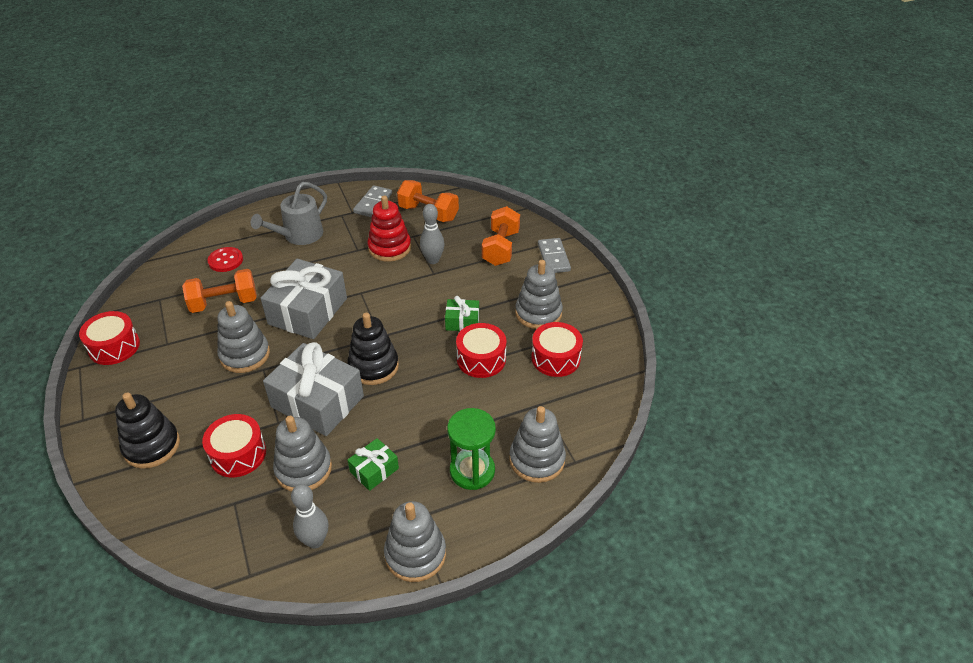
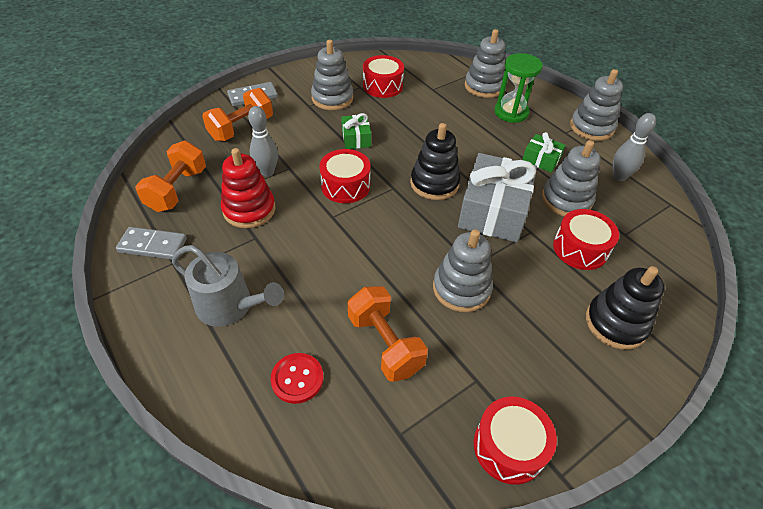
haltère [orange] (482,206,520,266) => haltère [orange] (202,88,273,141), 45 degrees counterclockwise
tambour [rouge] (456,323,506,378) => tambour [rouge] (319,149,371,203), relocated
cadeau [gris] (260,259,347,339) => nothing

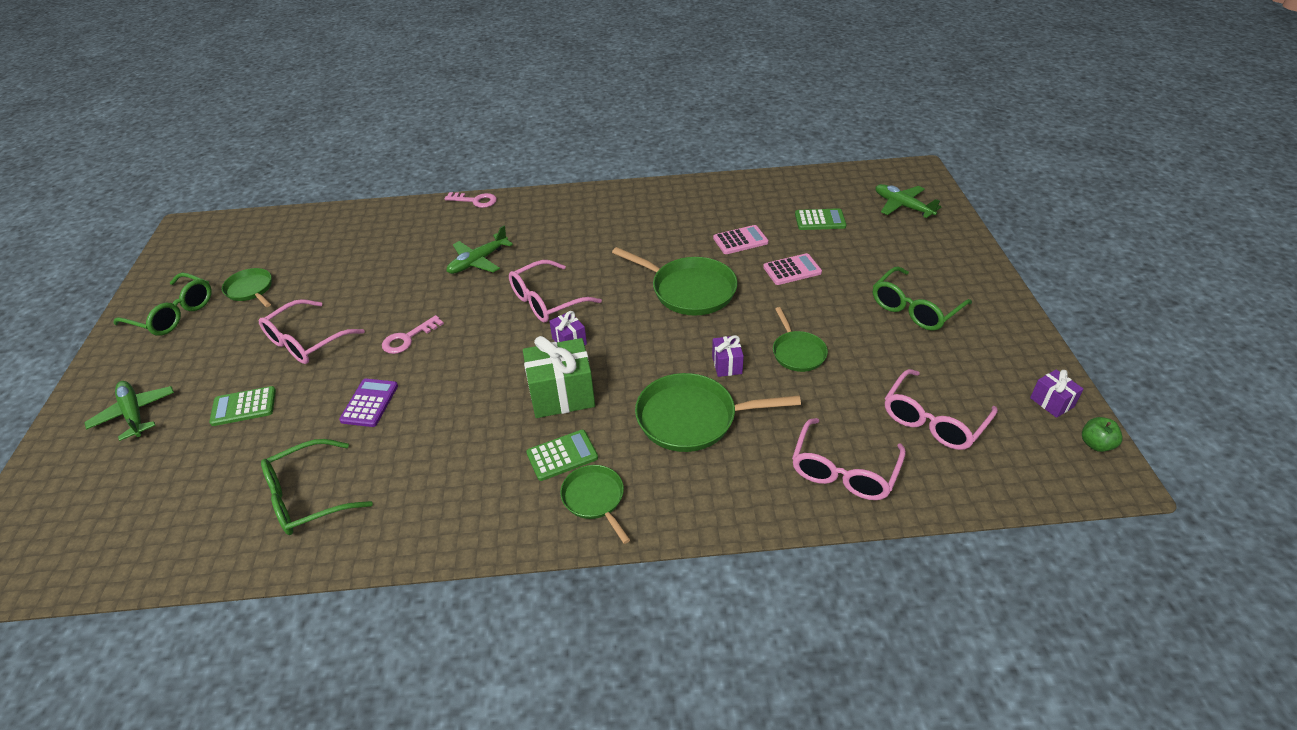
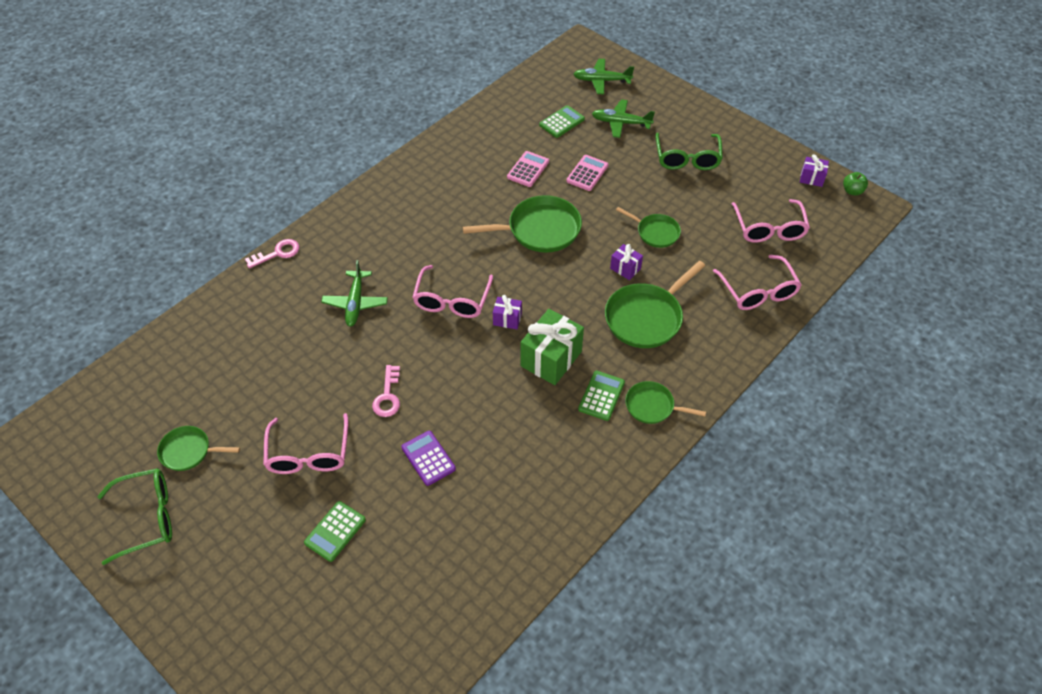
avion [vert] (84,381,174,441) => avion [vert] (592,99,655,138), relocated
lunettes [vert] (261,439,373,535) => nothing

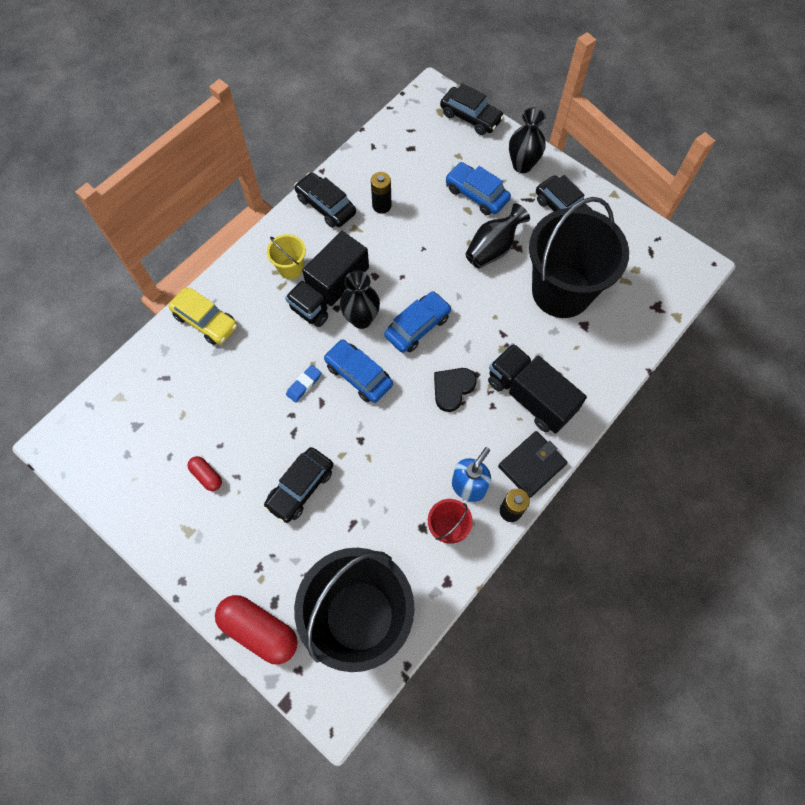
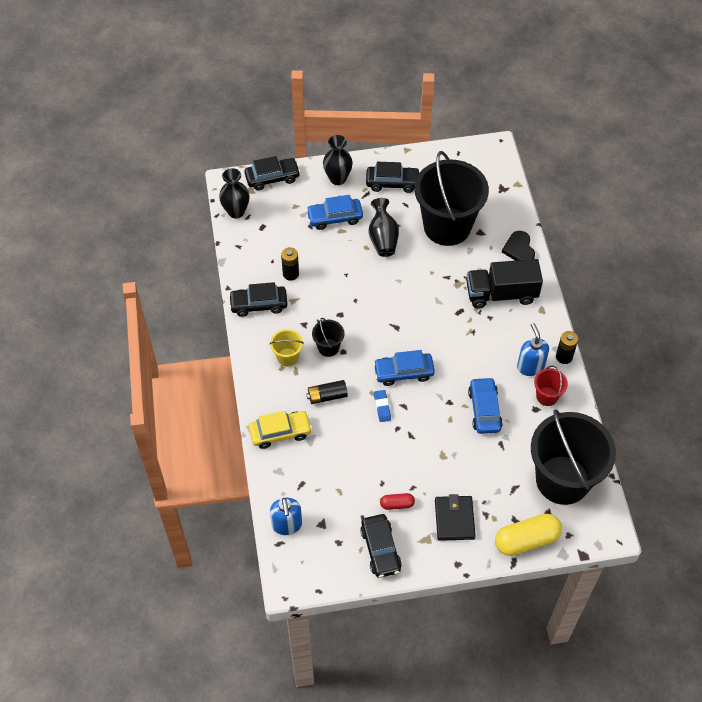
vase [noir] (340,270,380,329) => vase [noir] (219,168,249,218), relocated
nothing => distributeur de savon [bleu] (270,498,302,535)
nothing => pile [noir] (306,380,348,404)
camion [noir] (285,231,369,327) => seau [noir] (312,318,345,357)
voiture [noir] (264,447,333,523) => voiture [noir] (360,514,402,578), relocated
portefeuille [noir] (498,431,568,498) => portefeuille [noir] (435,494,476,541), relocated
voiture [bleu] (384,291,452,353) => voiture [bleu] (468,377,503,434), relocated
gélule [rouge] (215,595,298,665) => gélule [jaune] (495,514,562,556)
cœur [noir] (434,368,477,412) => cœur [noir] (502,231,535,261), relocated

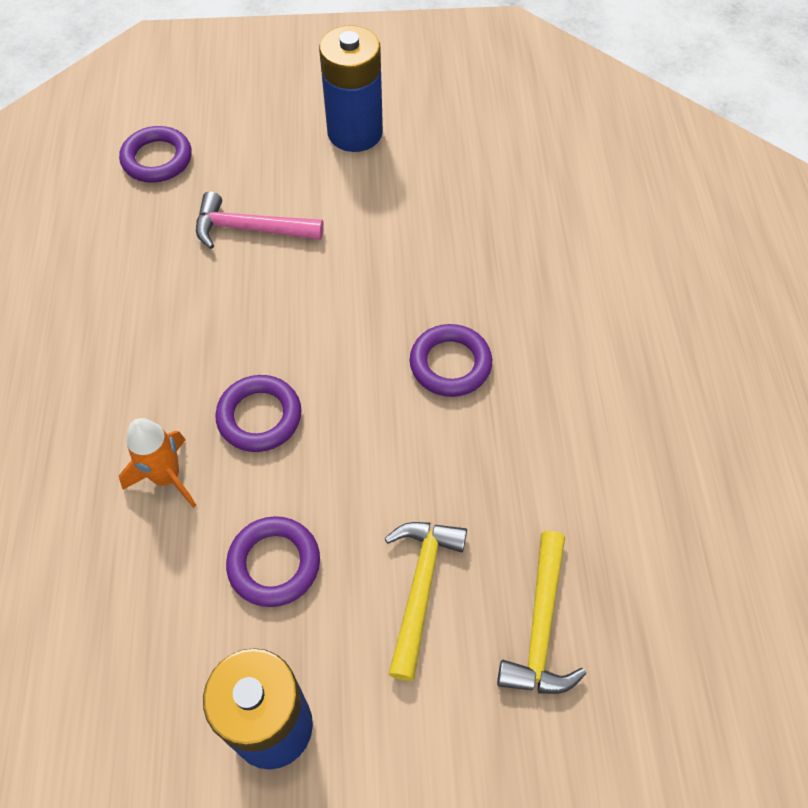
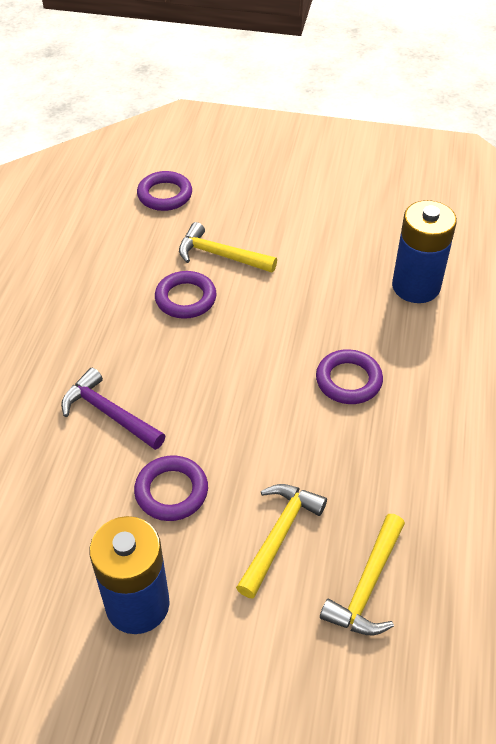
fusée [orange] (119,418,197,508) => marteau [violet] (61,368,166,450)
anneau [violet] (215,375,301,452) => anneau [violet] (155,271,217,319), relocated
marteau [rose] (196,191,324,249) => marteau [jaune] (179,222,277,273)
pile [bleu] (319,25,383,152) => pile [bleu] (392,200,457,303), relocated

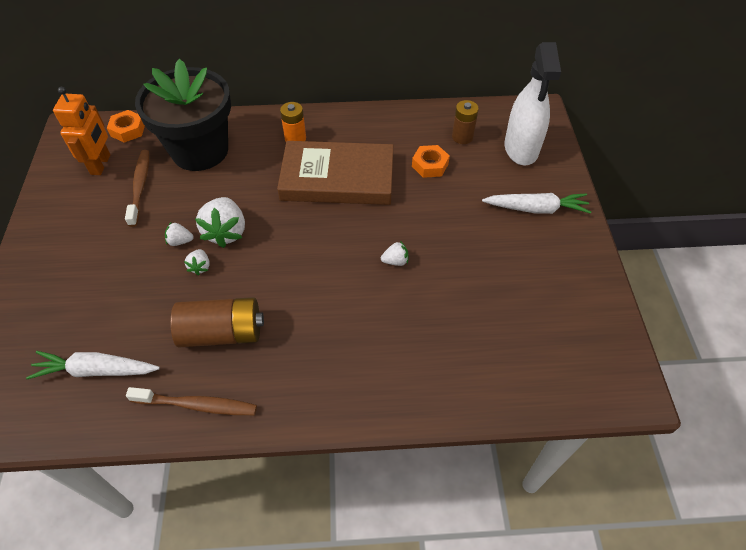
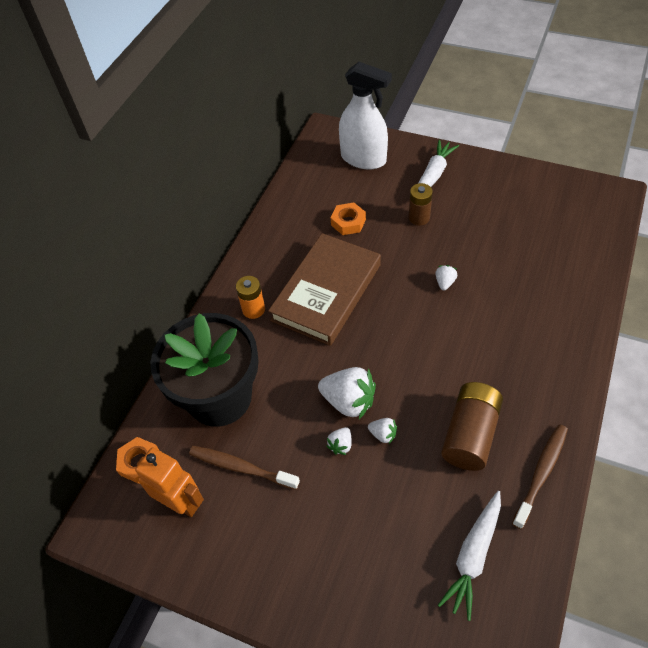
pile [marron] (452,100,479,144) => pile [marron] (409,183,433,226), relocated

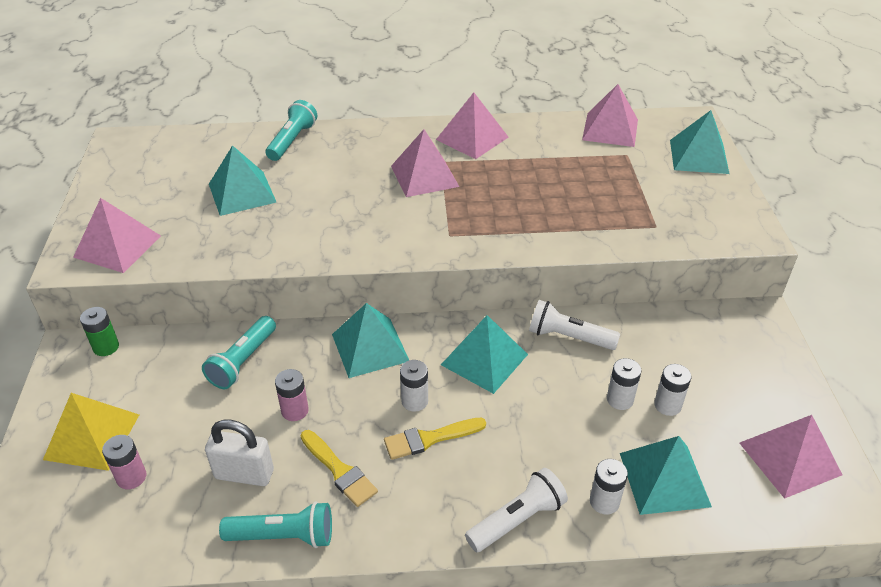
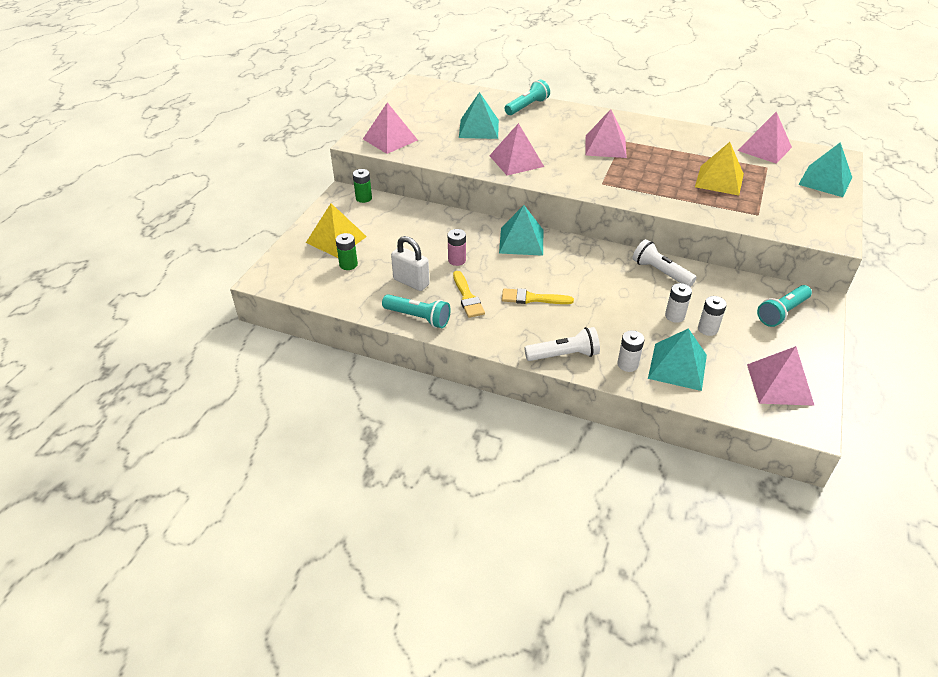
pile [rose] (102,435,146,489) => pile [vert] (336,233,358,270)
pyramide [rose] (436,92,508,159) => pyramide [rose] (489,123,544,175), relocated
nothing => pyramide [jaune] (695,142,744,196)
lampe de poche [turquoise] (202,316,276,389) => lampe de poche [turquoise] (757,285,812,327), relocated
pile [blanc] (400,360,428,412) => nothing
pyramide [turquoise] (441,315,528,394) => nothing

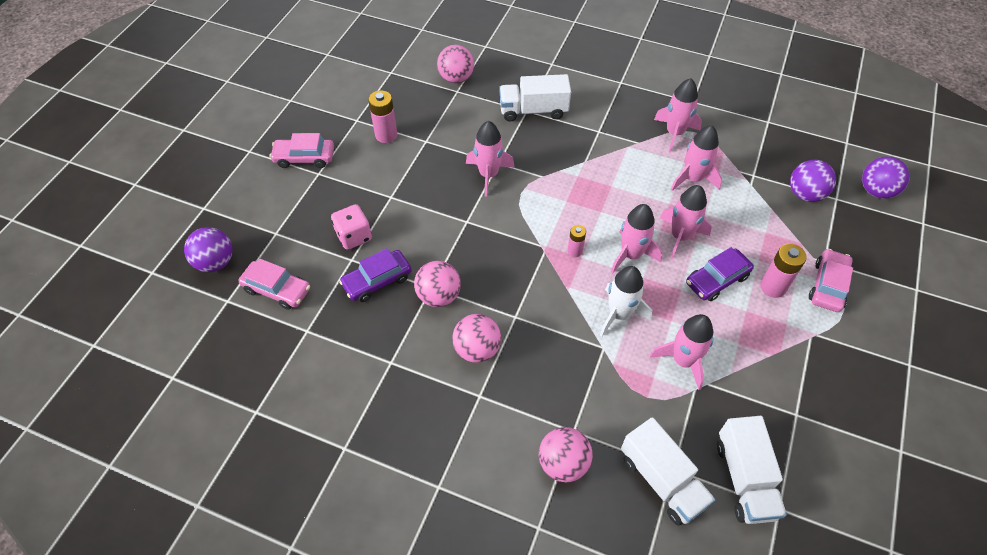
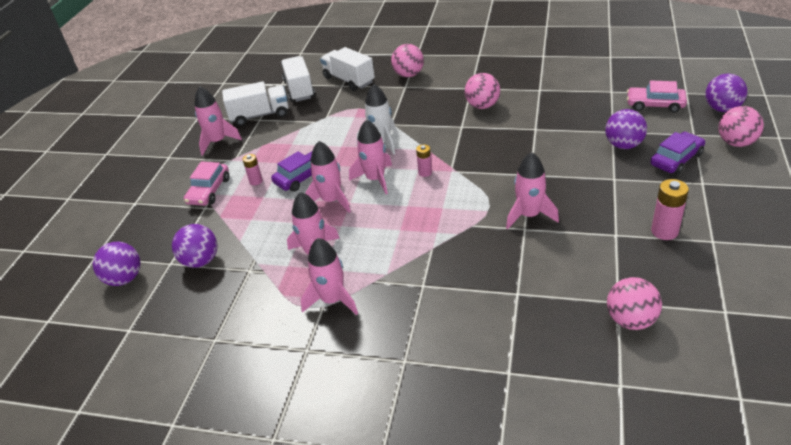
fusée [rose] (650,314,713,390) => fusée [rose] (195,86,242,156), relocated
camion [blanc] (499,74,571,122) => camion [blanc] (222,81,288,126), relocated
pile [rose] (760,244,807,298) => pile [rose] (242,154,263,186), x0.61
dé [rose] (331,204,372,250) => balle [violet] (605,109,647,149)
voiture [violet] (339,248,412,302) => voiture [violet] (650,132,705,174), relocated
balle [rose] (414,261,461,307) => balle [rose] (718,106,764,147), relocated
voiture [rose] (270,133,334,168) => nothing

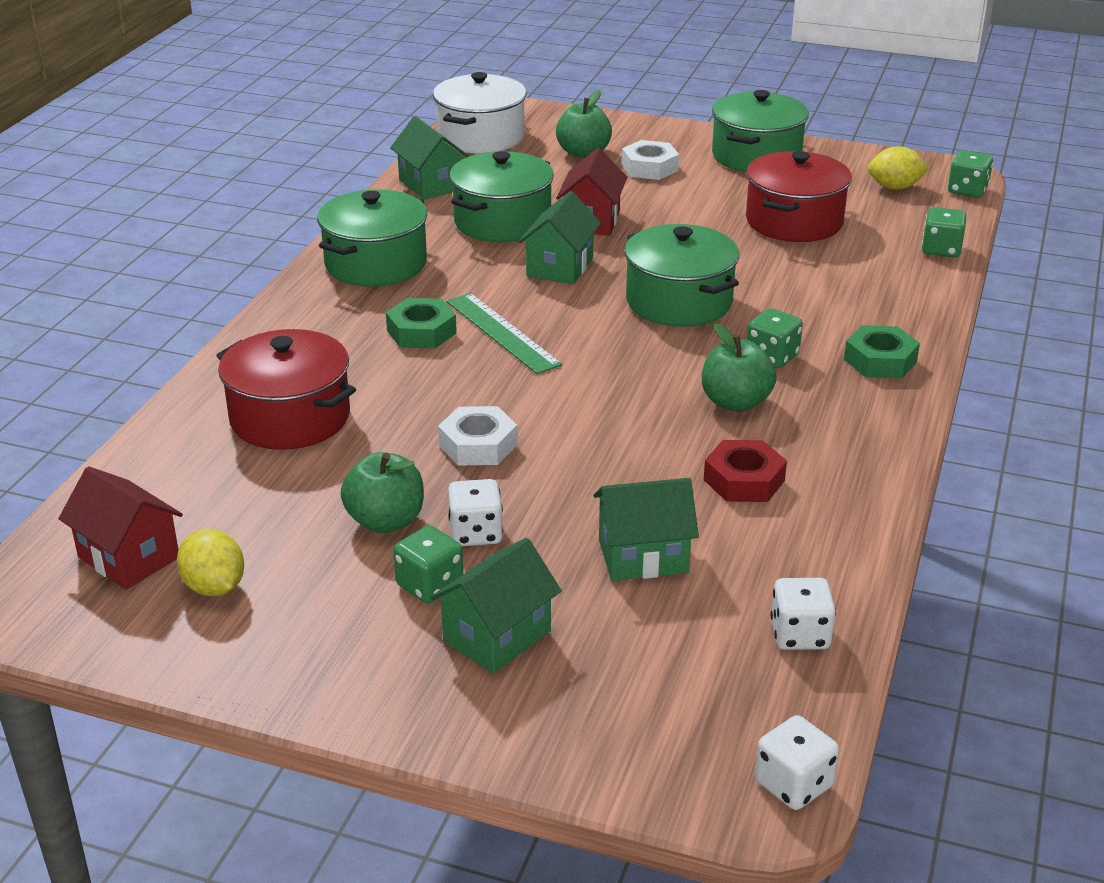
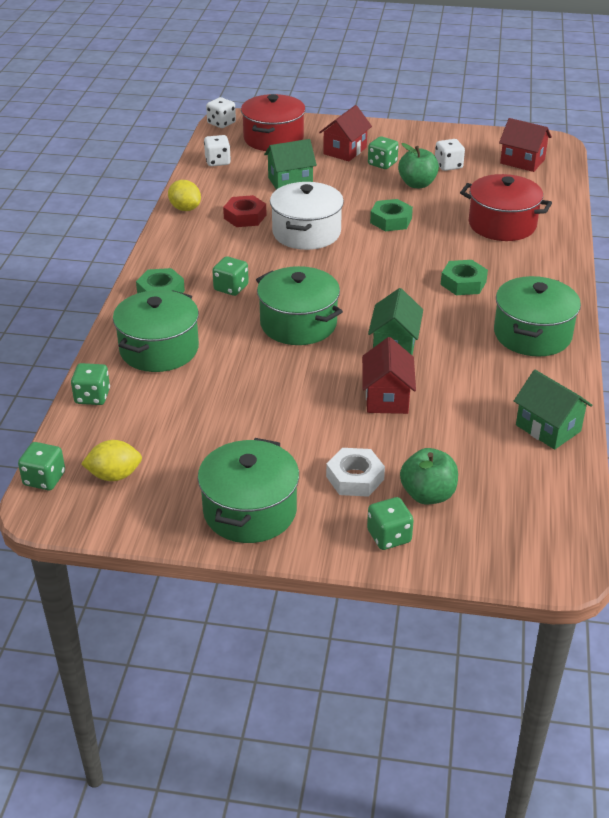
marmite [vert] (449,151,554,242) => marmite [vert] (113,290,199,372), relocated
citron [jaune] (177,529,244,596) => citron [jaune] (168,180,201,211), relocated
marmite [rouge] (746,151,852,242) => marmite [rouge] (241,94,305,151), relocated
marmite [blanc] (433,72,527,153) => marmite [blanc] (270,182,344,250), relocated
maison [vert] (430,538,562,673) => maison [rouge] (319,105,372,161)
nothing => dé [vert] (367,497,414,550)
écrou [blanc] (438,406,518,466) => écrou [vert] (370,199,413,231)
dé [blanc] (448,479,503,546) => dé [blanc] (435,139,465,171), relocated
règle [vert] (446,293,562,374) => nothing
pomme [vert] (702,323,777,412) => nothing

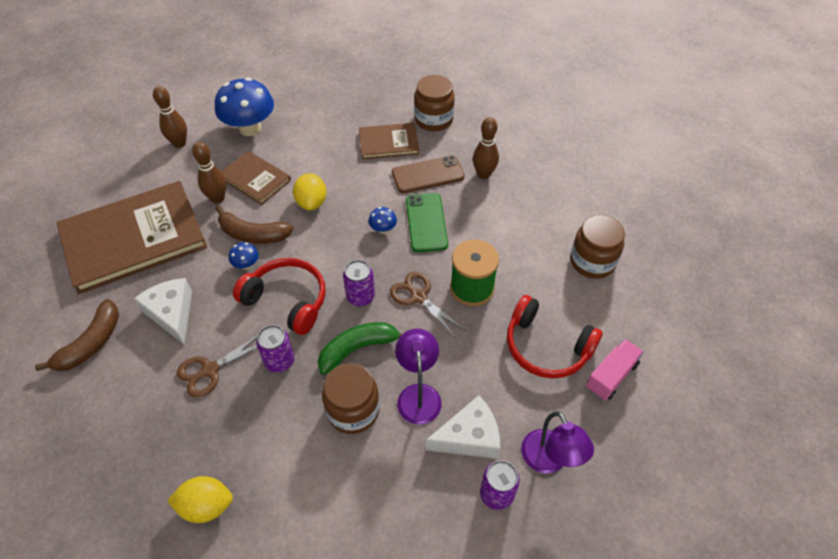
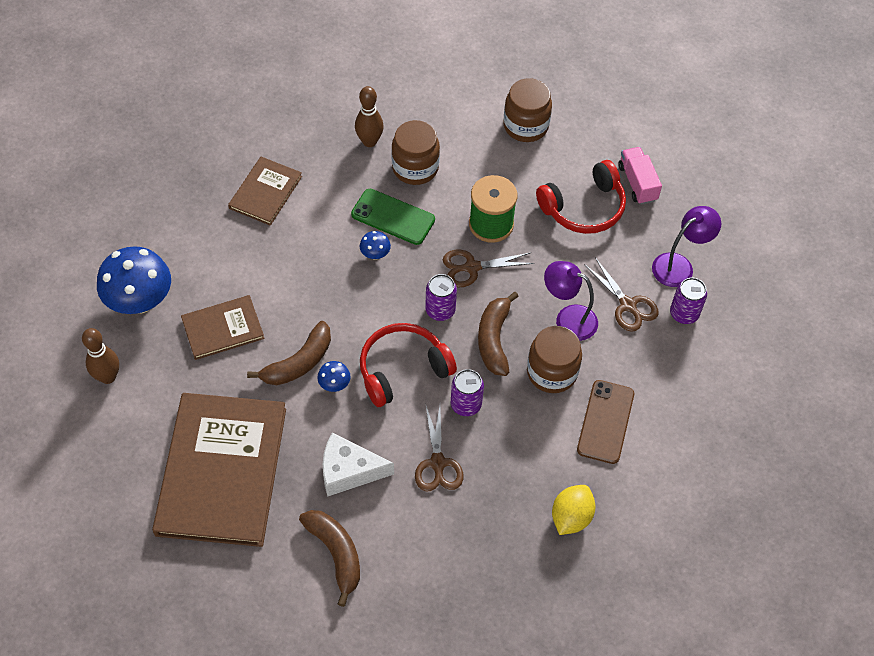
bocal [marron] (414,75,455,131) => bocal [marron] (391,120,440,185), relocated
banane [vert] (318,322,402,375) => banane [marron] (478,292,519,376)
téléphone [marron] (392,155,465,193) => téléphone [marron] (577,380,634,464), relocated
fromage [blanc] (426,395,500,459) => ciseaux [marron] (584,257,659,332)
lampe [violet] (521,411,594,473) => lampe [violet] (652,206,721,287), 45 degrees counterclockwise
quille [marron] (192,142,226,204) => nothing
citron [jaune] (293,173,327,211) => nothing

